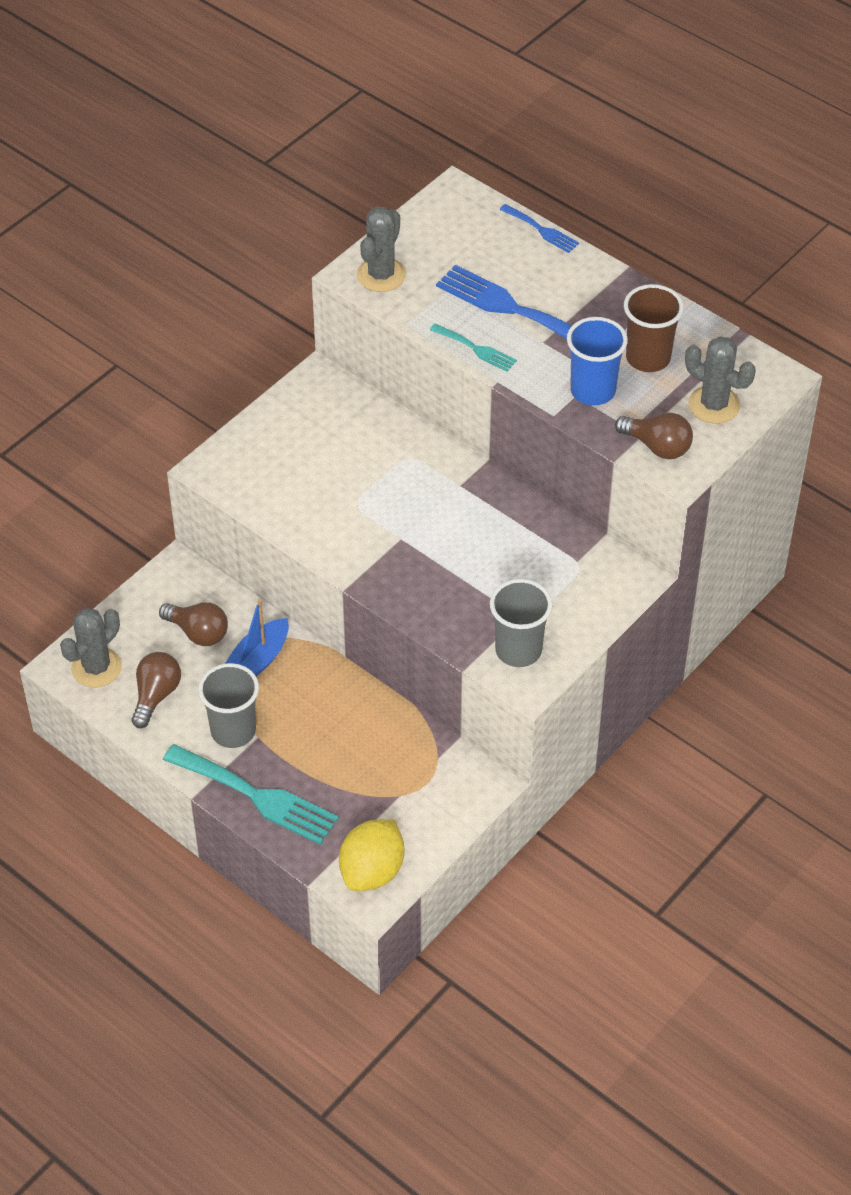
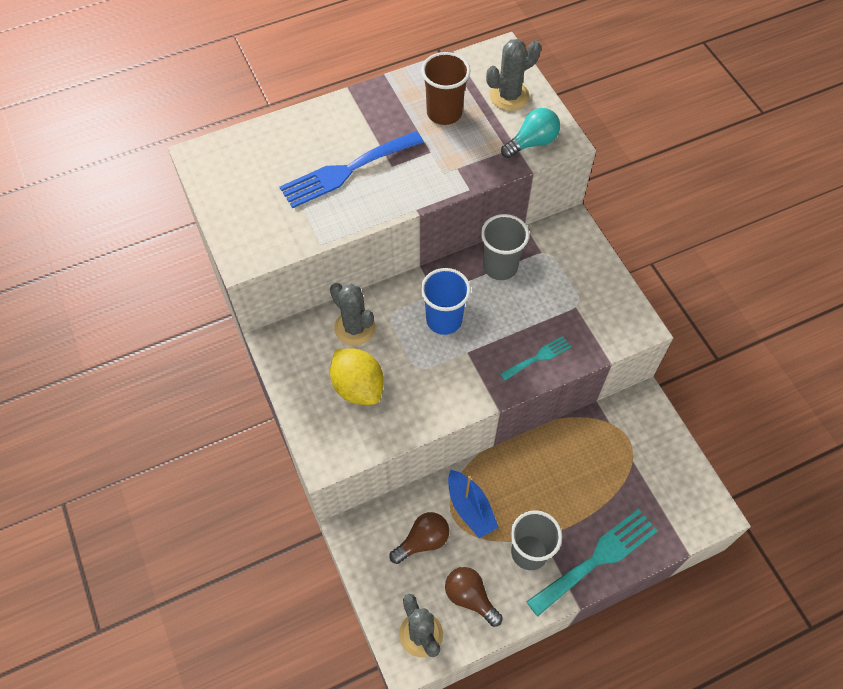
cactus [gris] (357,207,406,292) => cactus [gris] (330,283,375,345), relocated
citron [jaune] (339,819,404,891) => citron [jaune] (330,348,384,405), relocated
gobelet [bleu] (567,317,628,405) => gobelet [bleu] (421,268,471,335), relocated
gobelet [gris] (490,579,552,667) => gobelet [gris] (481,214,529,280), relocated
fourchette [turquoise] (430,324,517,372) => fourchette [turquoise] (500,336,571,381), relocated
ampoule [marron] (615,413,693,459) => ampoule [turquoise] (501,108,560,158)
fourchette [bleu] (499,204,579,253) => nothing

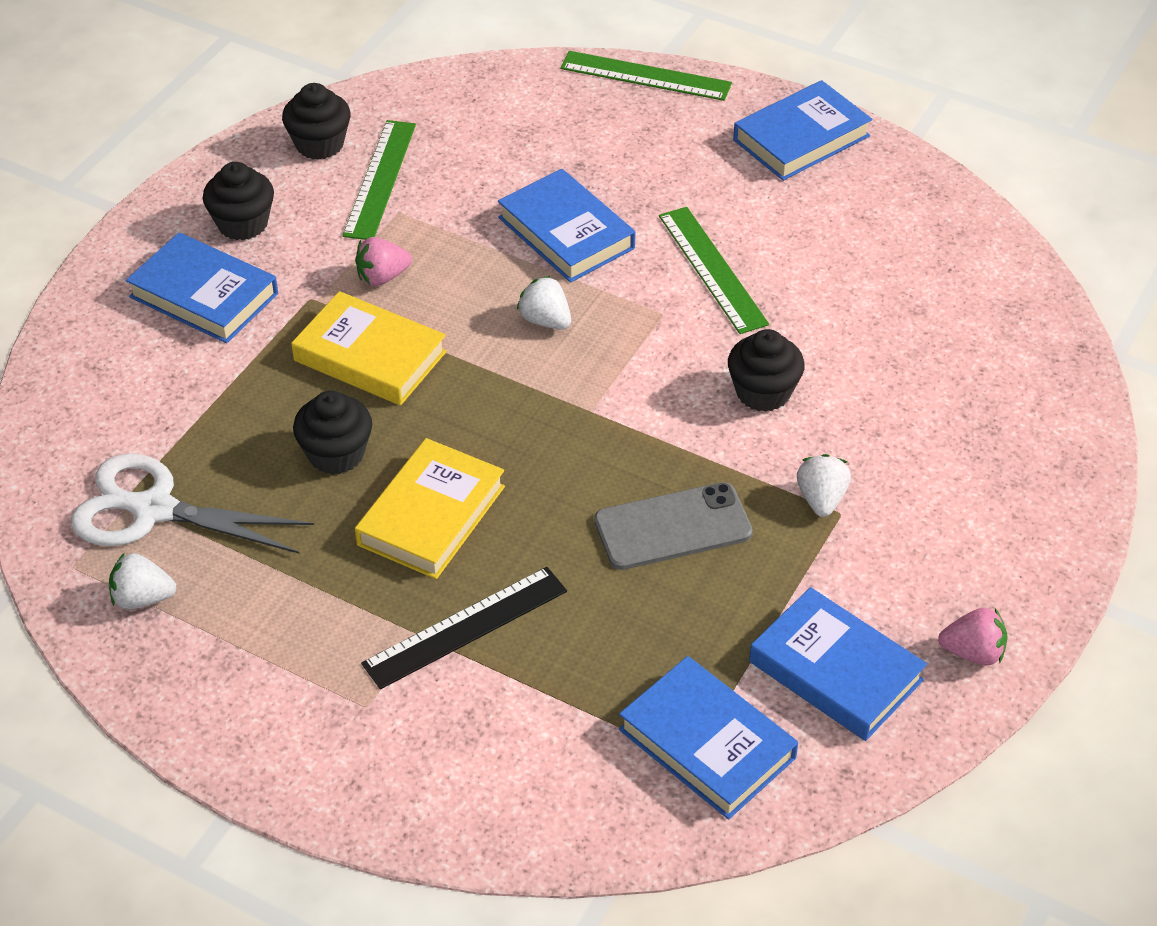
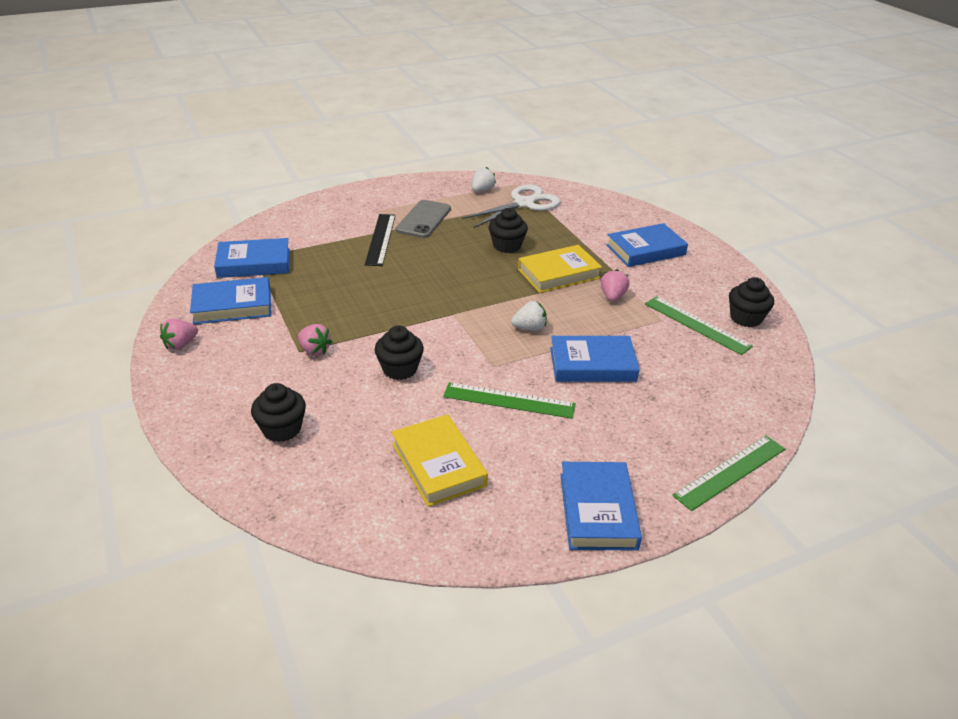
muffin [noir] (203,162,274,240) => muffin [noir] (251,383,306,442), relocated
fraise [blanc] (797,454,851,517) => fraise [rose] (298,324,332,356)
livre [jaune] (355,438,505,579) => livre [jaune] (391,414,488,507), relocated
téléphone [gris] (594,482,753,570) => téléphone [gris] (396,200,451,238), relocated

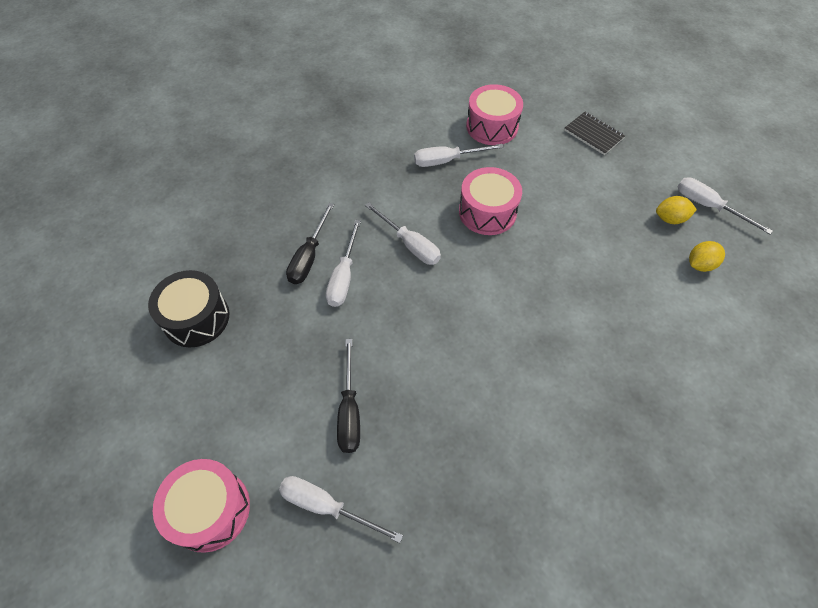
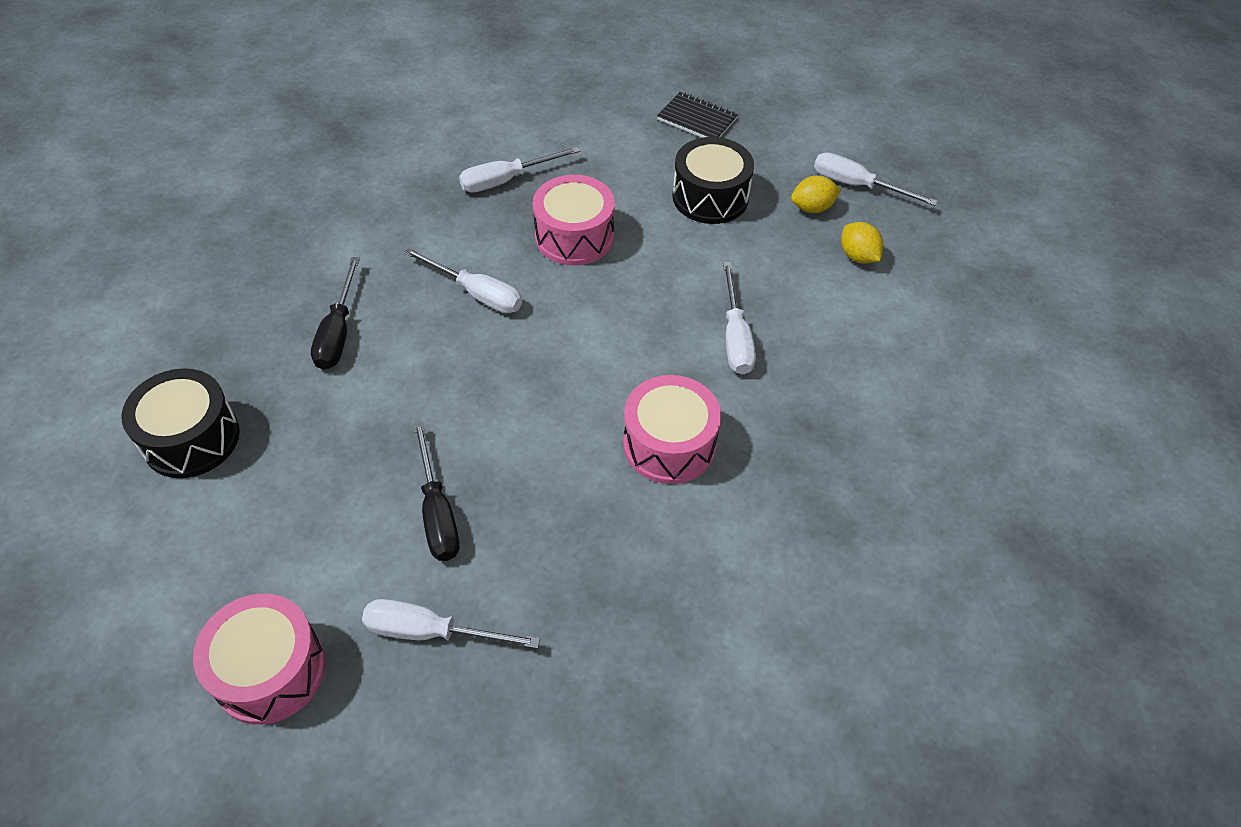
tambour [rose] (466,84,523,145) => tambour [rose] (623,375,721,484), relocated
nothing => tambour [noir] (672,137,754,224)
tournevis [blanc] (326,220,361,307) => tournevis [blanc] (723,262,756,375), relocated
citron [jaune] (689,241,725,272) => citron [jaune] (841,222,883,264), 75 degrees counterclockwise

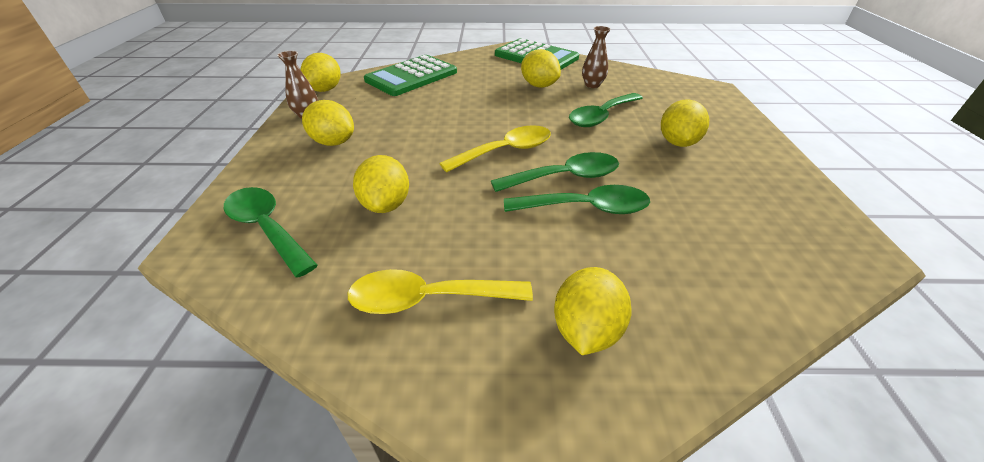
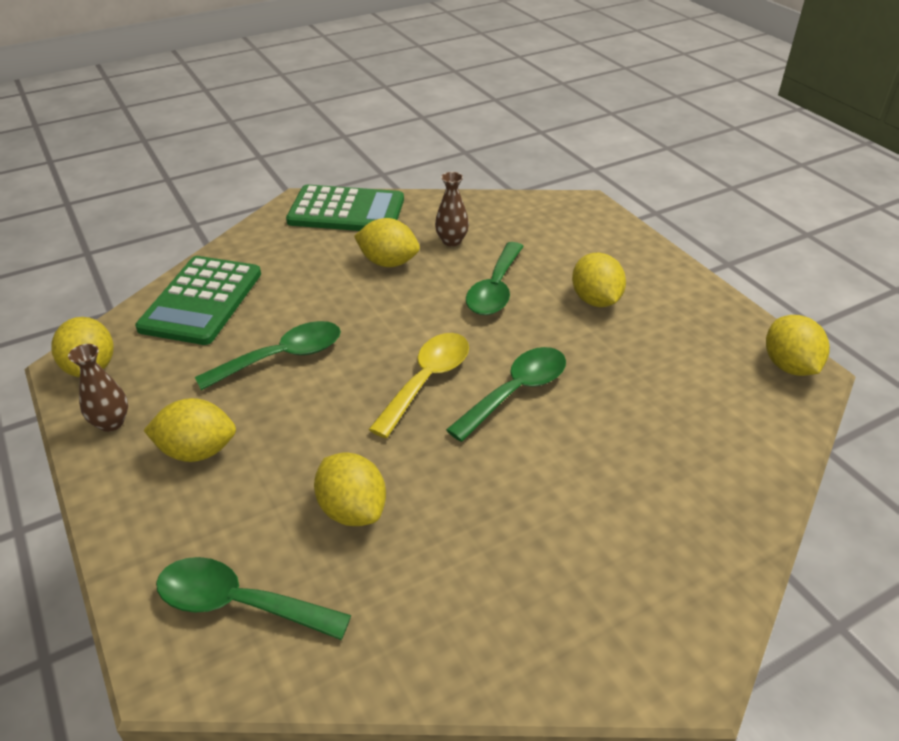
cuillère [vert] (504,185,650,214) => cuillère [vert] (195,321,341,390), relocated
citron [jaune] (554,267,632,355) => citron [jaune] (766,315,830,376), relocated
cuillère [jaune] (348,269,533,314) => nothing

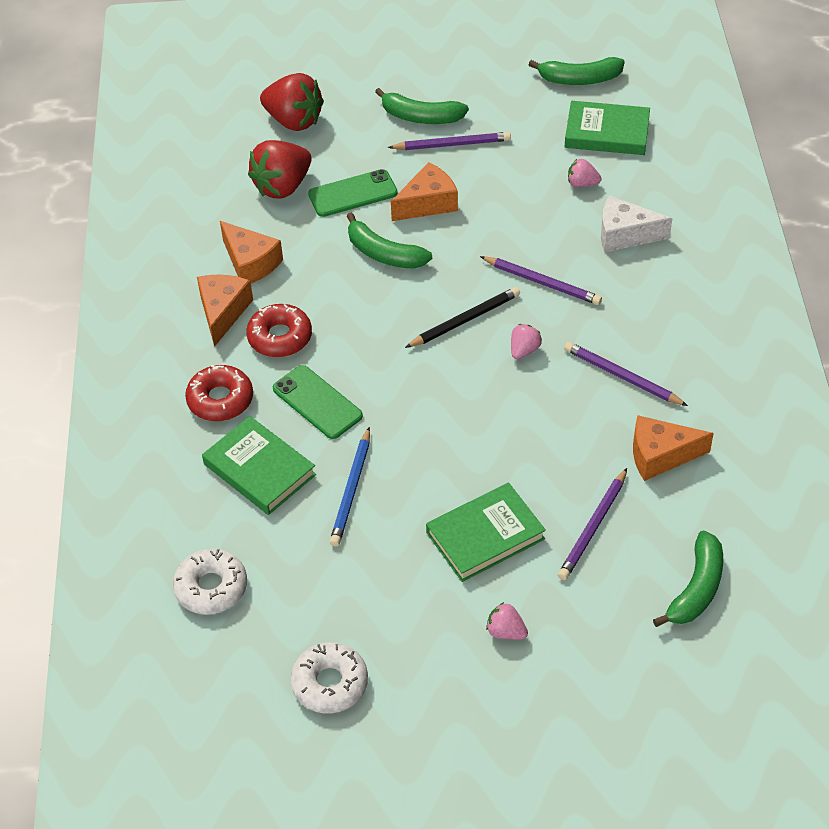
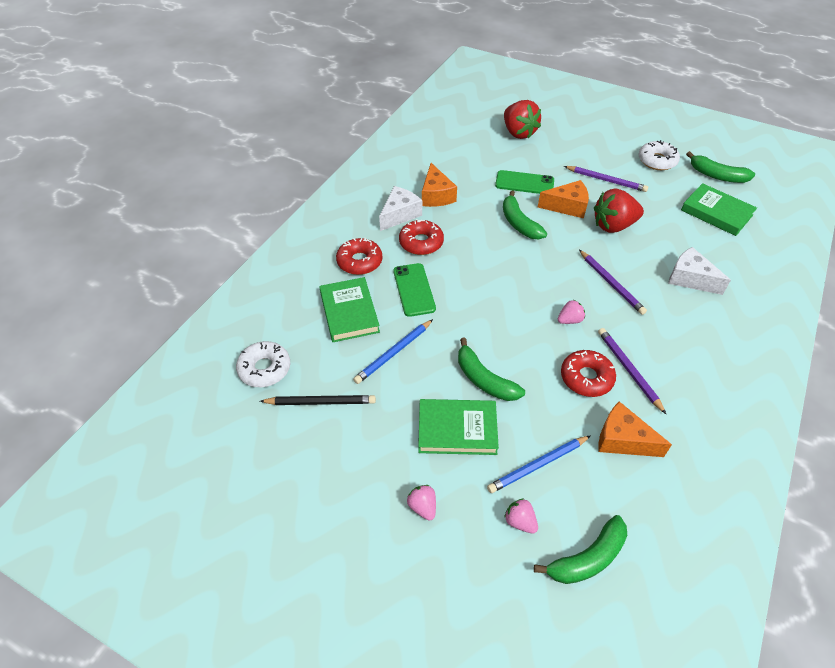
crayon [noir] (405,287,520,348) => crayon [noir] (260,395,376,405), relocated
fromage [orange] (197,275,253,347) => fromage [blanc] (379,186,422,231)
banane [vert] (375,88,469,124) => banane [vert] (458,338,525,401), relocated
crayon [violet] (558,468,627,580) => crayon [bleu] (487,435,591,493)
fraise [rose] (568,159,602,187) => fraise [rose] (504,498,538,534), relocated
nothing => beignet [rouge] (561,350,616,397)
fraise [rouge] (248,140,311,199) => fraise [rouge] (594,189,644,233), relocated
beignet [blanc] (291,642,368,713) => beignet [blanc] (638,140,680,170), relocated

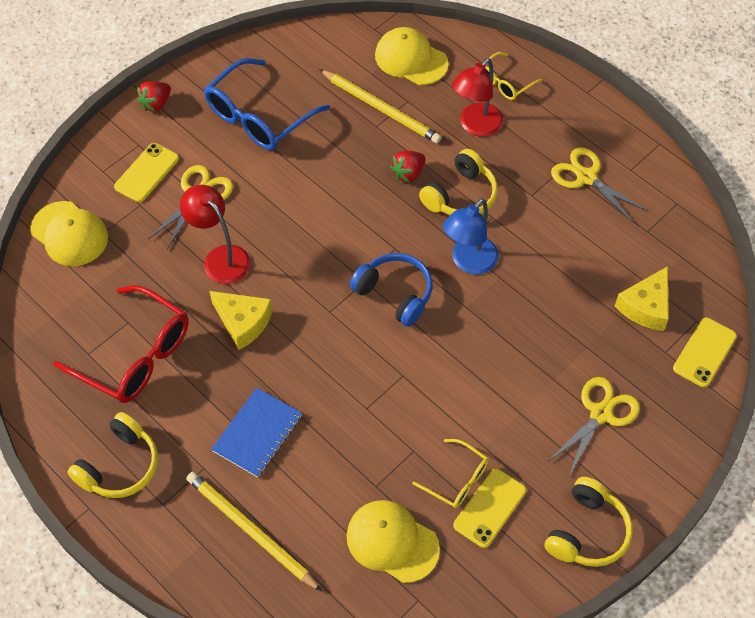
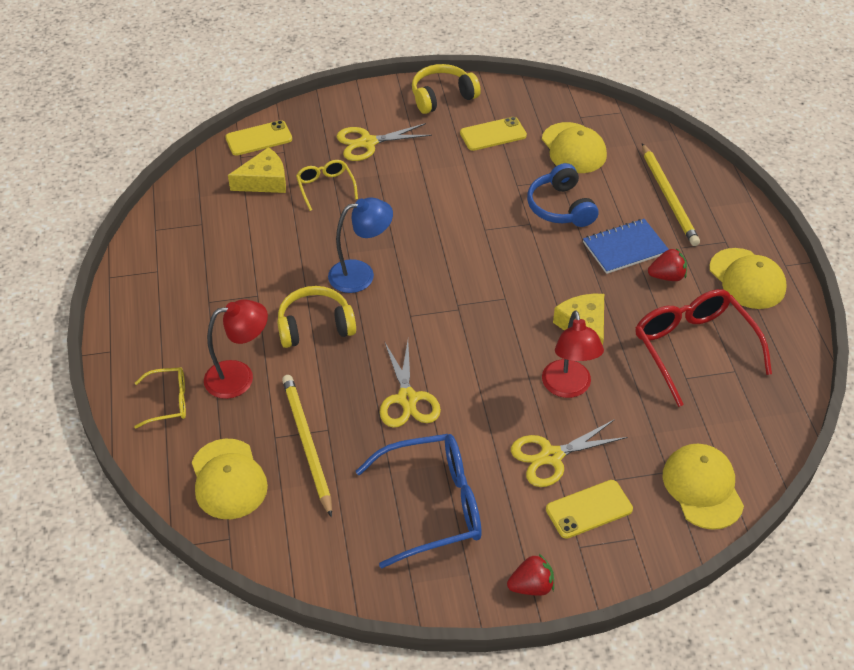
lunettes [jaune] (412,439,489,508) => lunettes [jaune] (296,160,358,211), relocated
ciseaux [jaune] (551,147,647,223) => ciseaux [jaune] (380,341,441,428), relocated
casque audio [bleu] (349,253,432,327) => casque audio [bleu] (527,163,598,227), relocated
fraise [rouge] (390,151,426,183) => fraise [rouge] (648,248,687,281), relocated
casque audio [jaune] (67,412,158,498) => casquette [jaune] (709,248,786,309)

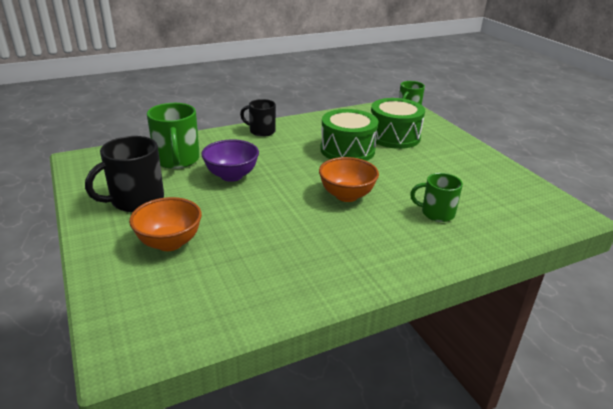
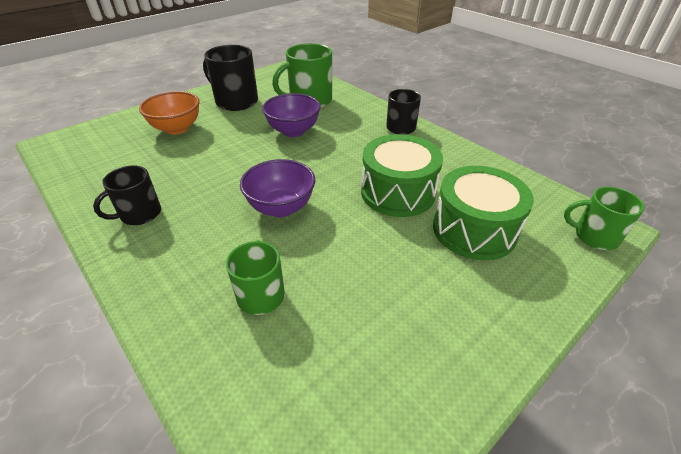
nothing => tasse [noir] (93,165,161,225)
bol [orange] (319,157,379,202) => bol [violet] (240,159,315,217)

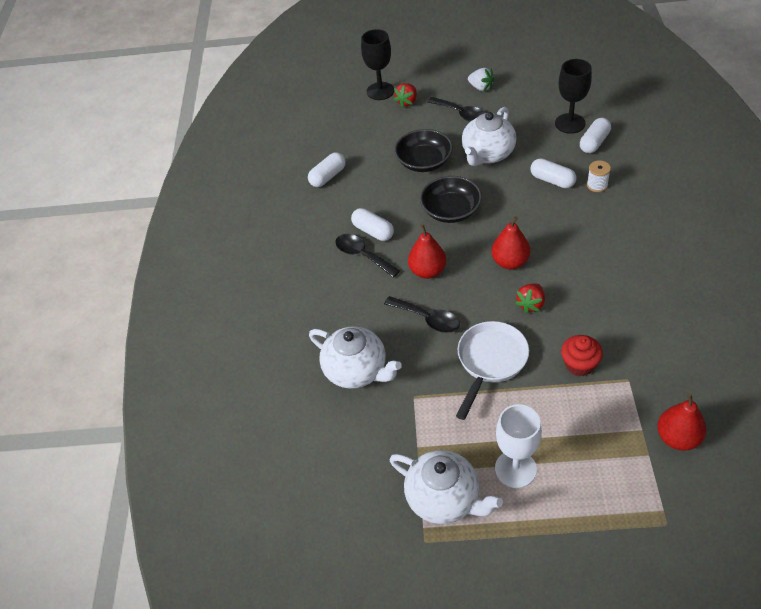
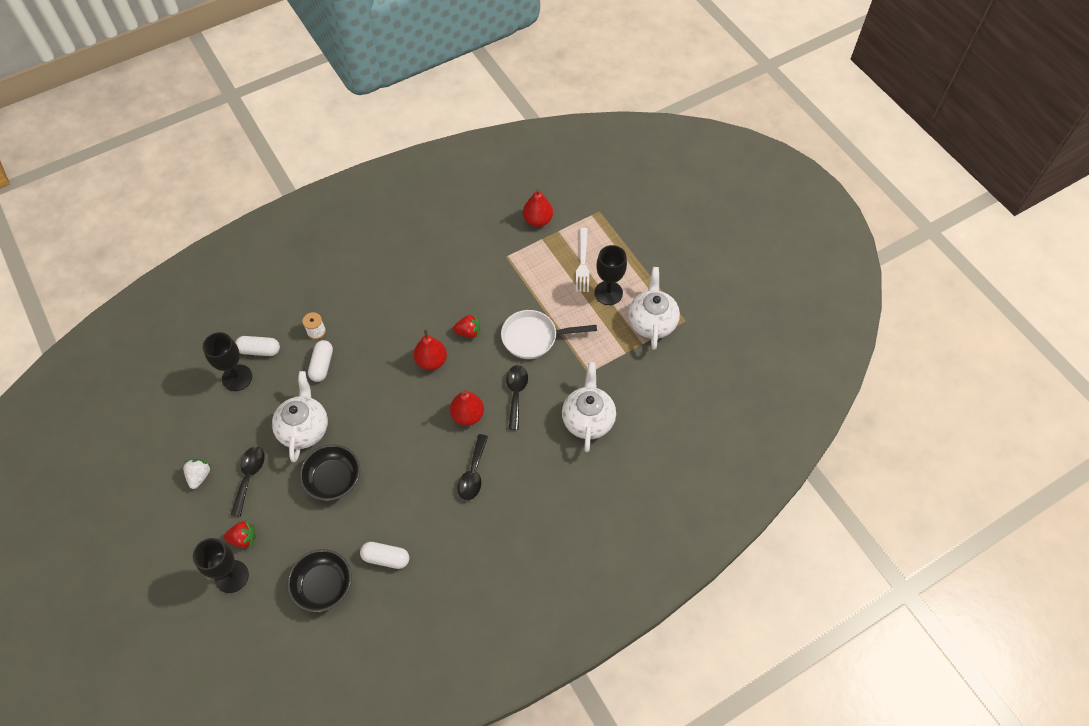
théière [blanc] (462,107,516,166) => théière [blanc] (272,371,328,462), 90 degrees counterclockwise
bol [noir] (420,176,482,223) => bol [noir] (287,549,352,612), relocated
nothing => fourchette [blanc] (576,228,589,292)
verre à pied [blanc] (495,404,542,488) => verre à pied [noir] (594,245,627,305)
gélule [blanc] (351,208,394,241) => nothing
muffin [rouge] (561,335,603,376) => nothing

